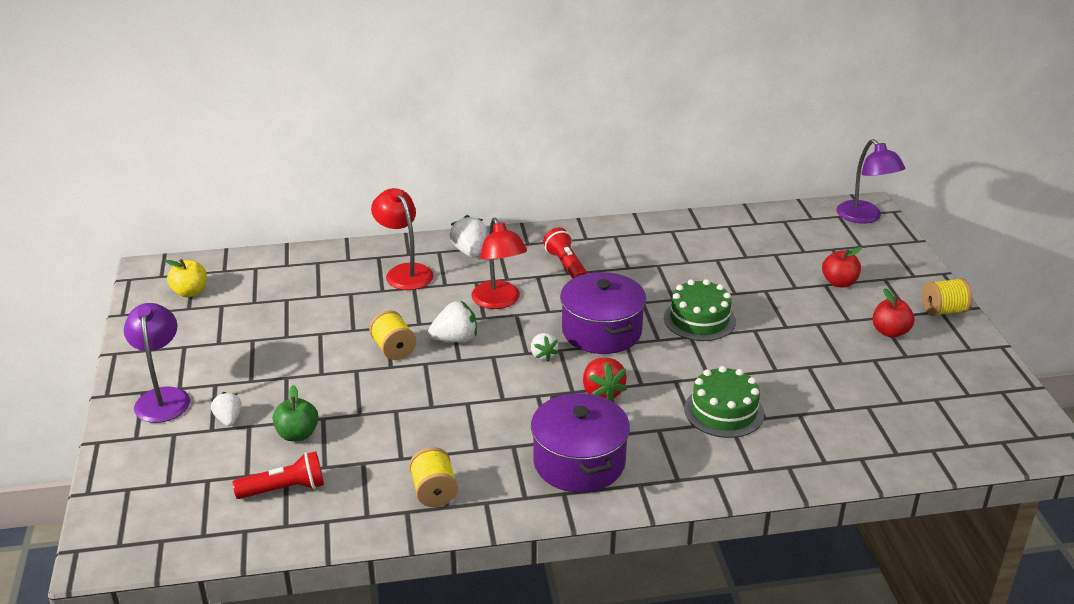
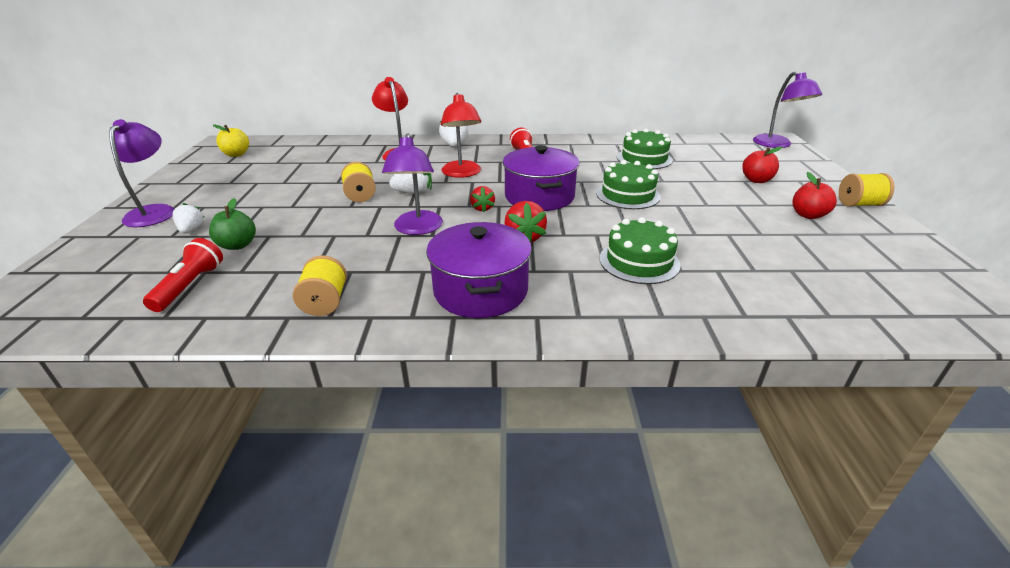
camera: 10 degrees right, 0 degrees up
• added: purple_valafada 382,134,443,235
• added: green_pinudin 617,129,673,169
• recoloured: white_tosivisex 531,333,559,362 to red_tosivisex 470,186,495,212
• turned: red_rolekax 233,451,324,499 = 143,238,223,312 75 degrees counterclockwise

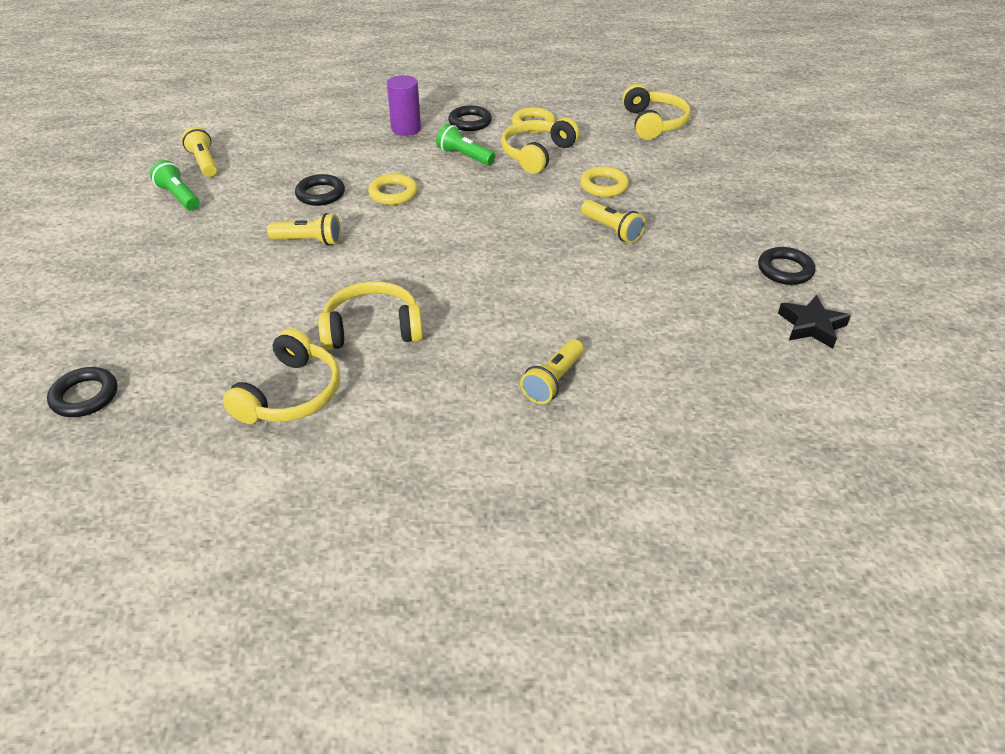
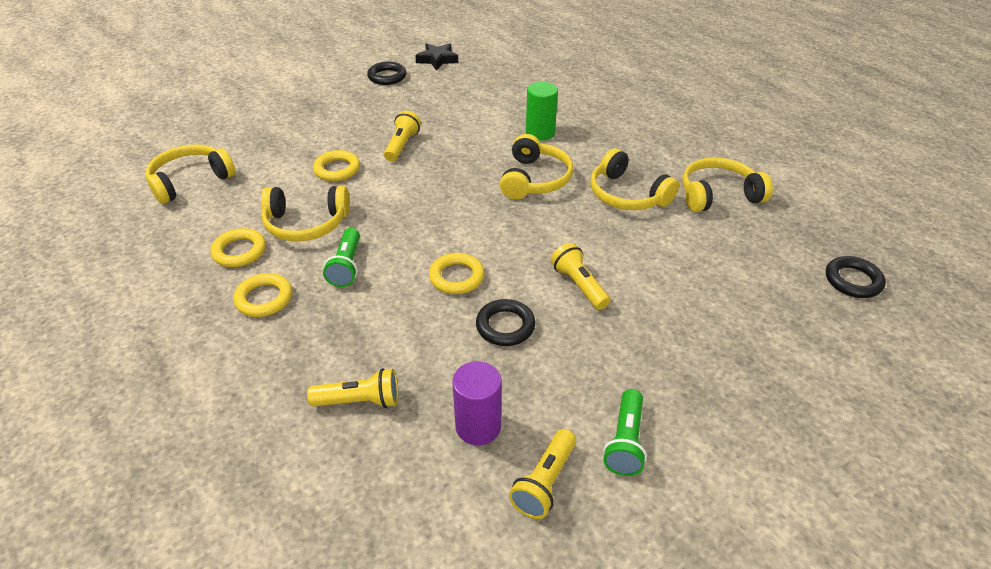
camera: 125 degrees left, 0 degrees up
• added: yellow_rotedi 500,134,573,199
• added: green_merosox 526,82,558,141
• moved: purple_merosox 387,75,421,136 to 452,361,502,445
• moved: yellow_rolekax 520,339,584,404 to 307,368,398,408
• recoloured: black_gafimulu 448,105,492,131 to yellow_gafimulu 233,273,292,317

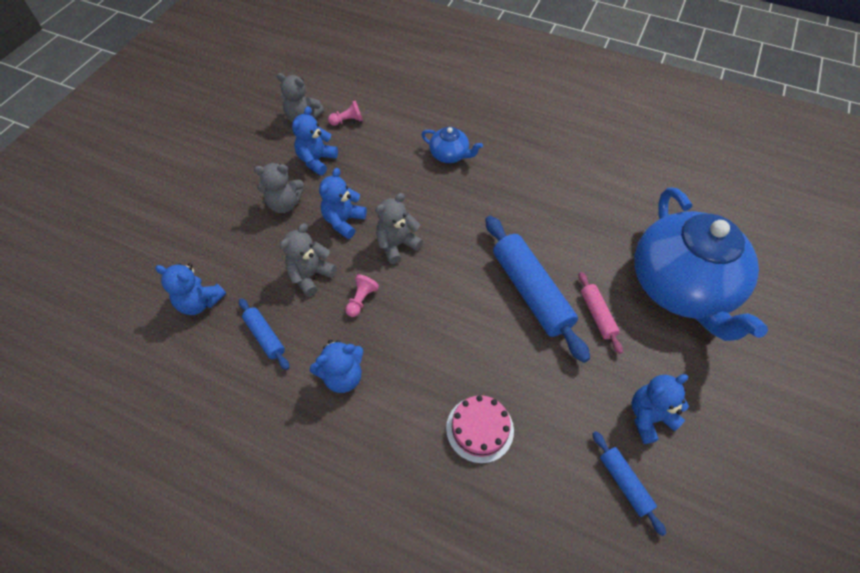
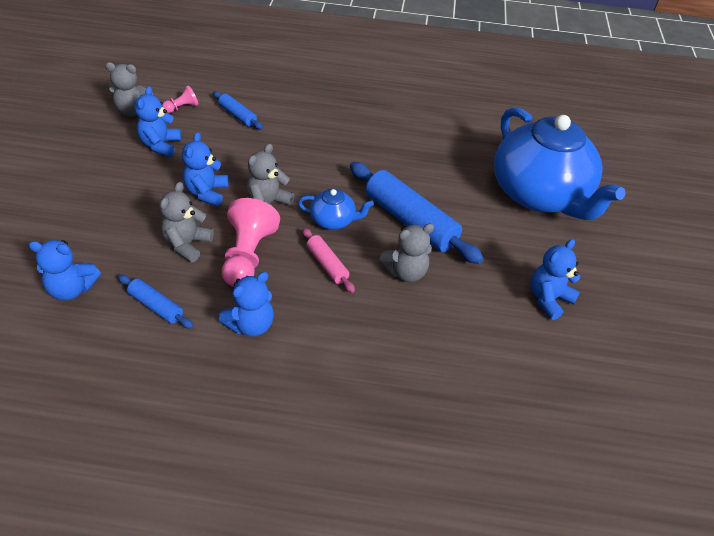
camera: 20 degrees left, 10 degrees down
• removed: pink_pinudin 446,395,514,464
• moved: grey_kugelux 254,163,304,213 to 379,224,434,282
• moved: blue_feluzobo 421,127,483,163 to 298,189,374,230
• moved: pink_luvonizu 578,272,623,354 to 302,228,355,293
• moved: blue_luvonizu 592,431,666,536 to 213,91,263,129
• resized: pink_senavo 345,274,379,317 = 222,198,280,287 x2.02

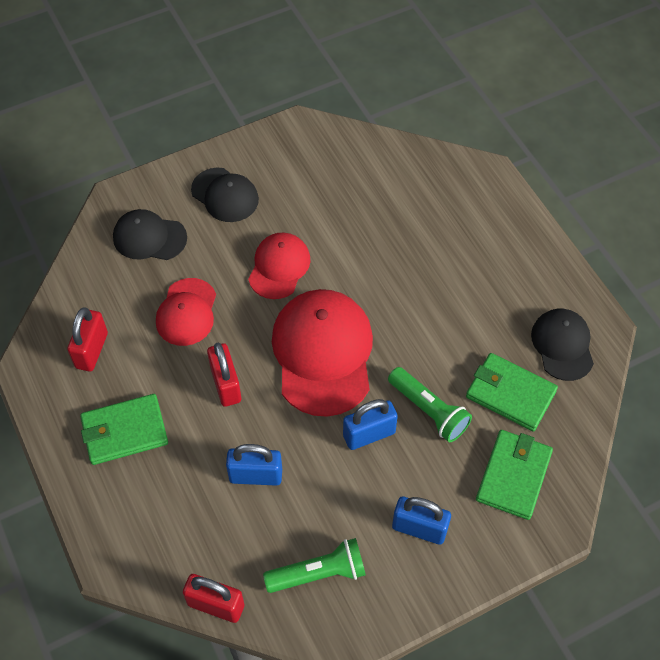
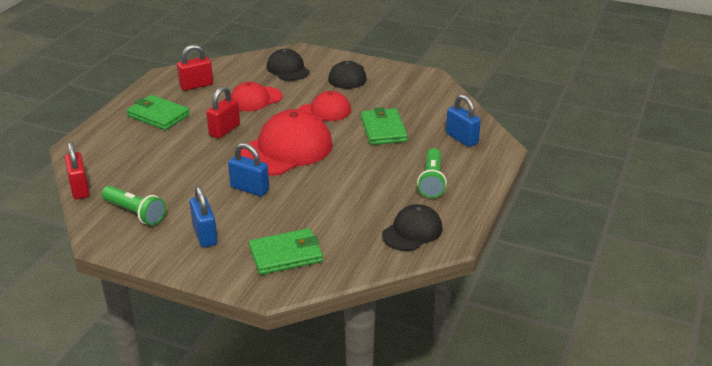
camera: 50 degrees right, 25 degrees down
• moved: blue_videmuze 226,444,282,486 to 446,94,481,147
• moved: green_rolekax 388,367,472,442 to 417,148,447,198
• moved: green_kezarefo 466,353,558,431 to 361,107,408,145

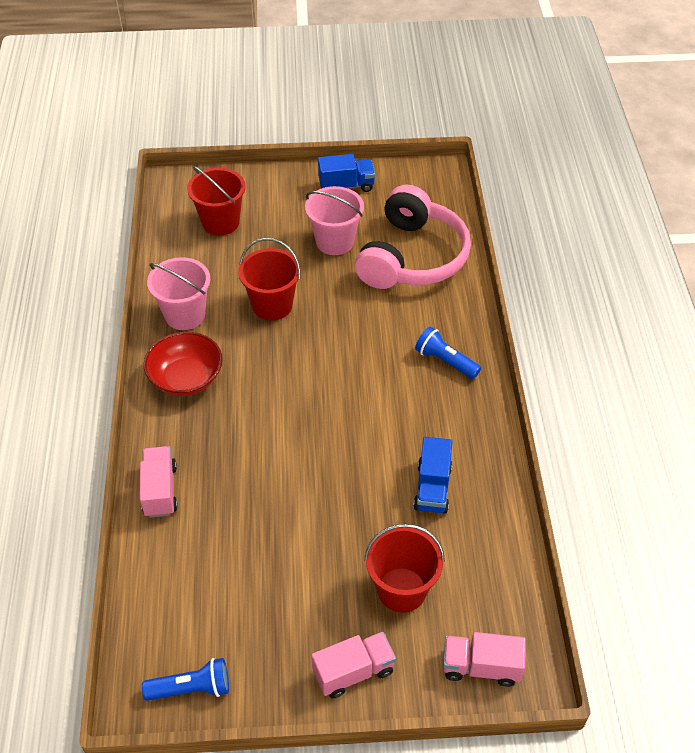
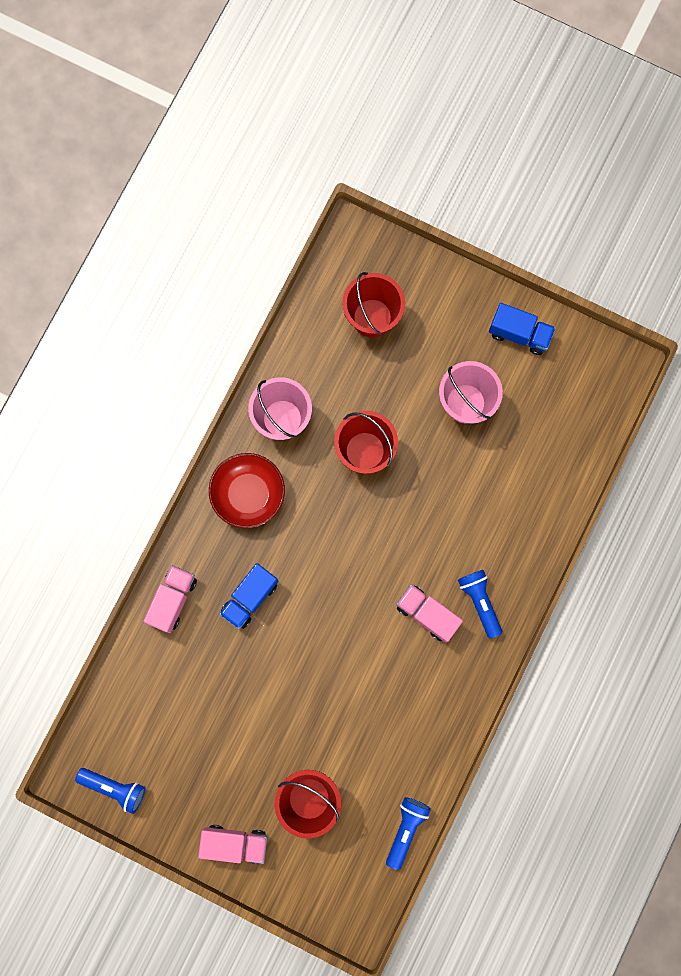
camera: 30 degrees right, 30 degrees up
• removed: pink_rotedi 355,185,471,289
• added: blue_rolekax 386,797,431,870
• moved: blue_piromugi 414,437,452,514 to 219,563,278,629
• moved: pink_piromugi 443,632,526,687 to 396,584,463,642

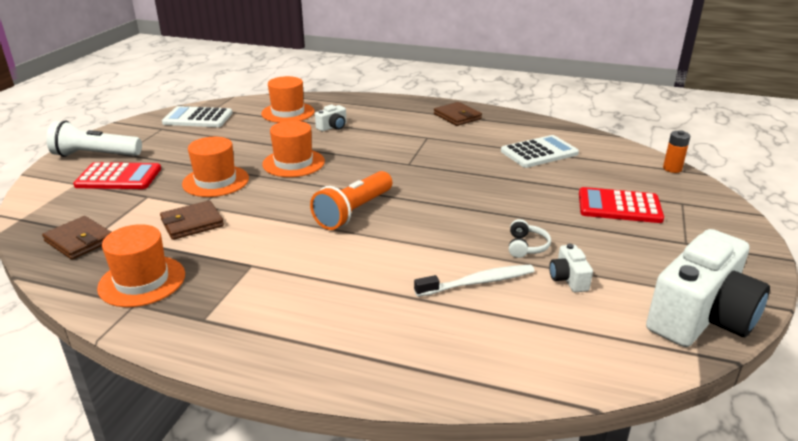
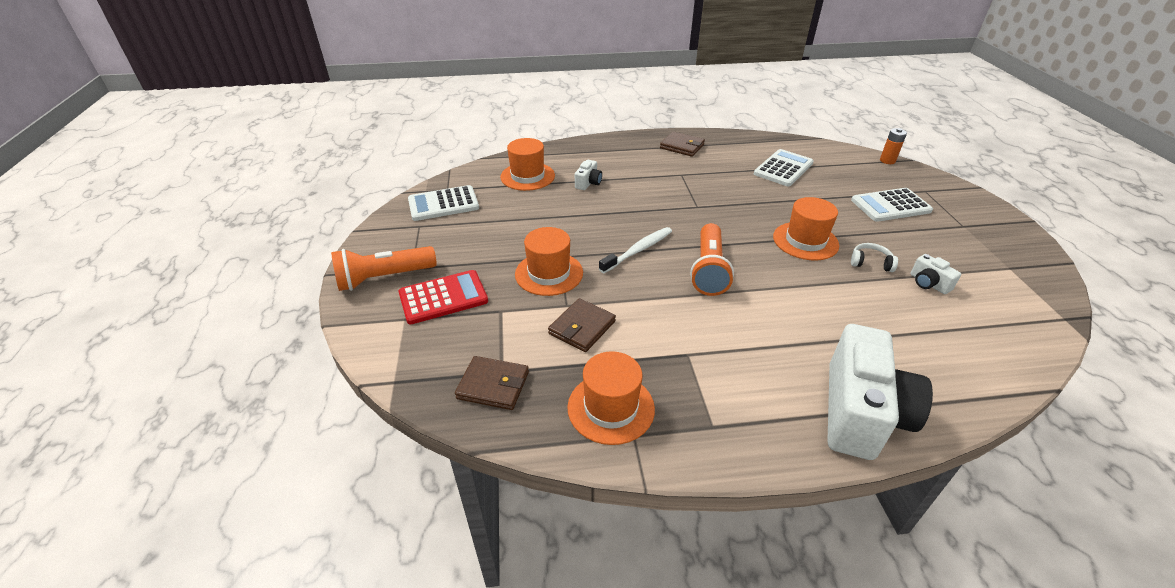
camera: 25 degrees left, 10 degrees up
• moved: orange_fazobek 262,121,325,177 to 773,197,839,260
• moved: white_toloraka 414,265,535,297 to 599,227,672,273
• moved: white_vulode 646,229,770,347 to 828,324,933,460
• recoloured: white_rolekax 47,121,142,157 to orange_rolekax 331,246,437,291
• recoloured: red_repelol 579,187,664,223 to white_repelol 851,188,933,222
• turned: white_rotedi 509,219,551,258 = 851,243,898,272 60 degrees counterclockwise

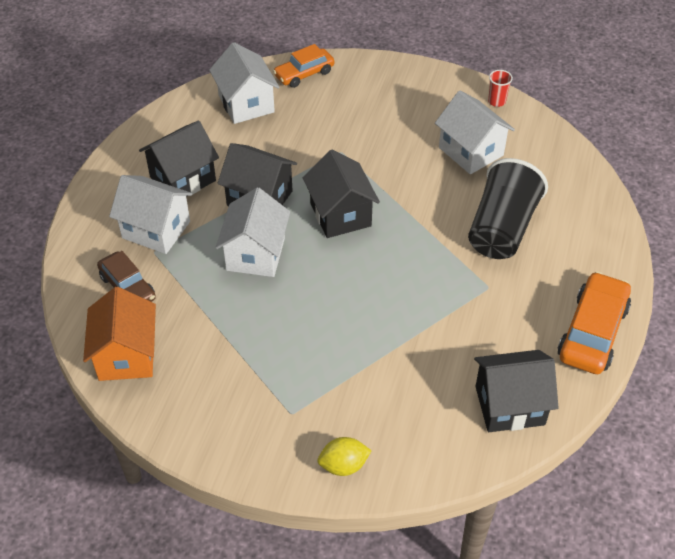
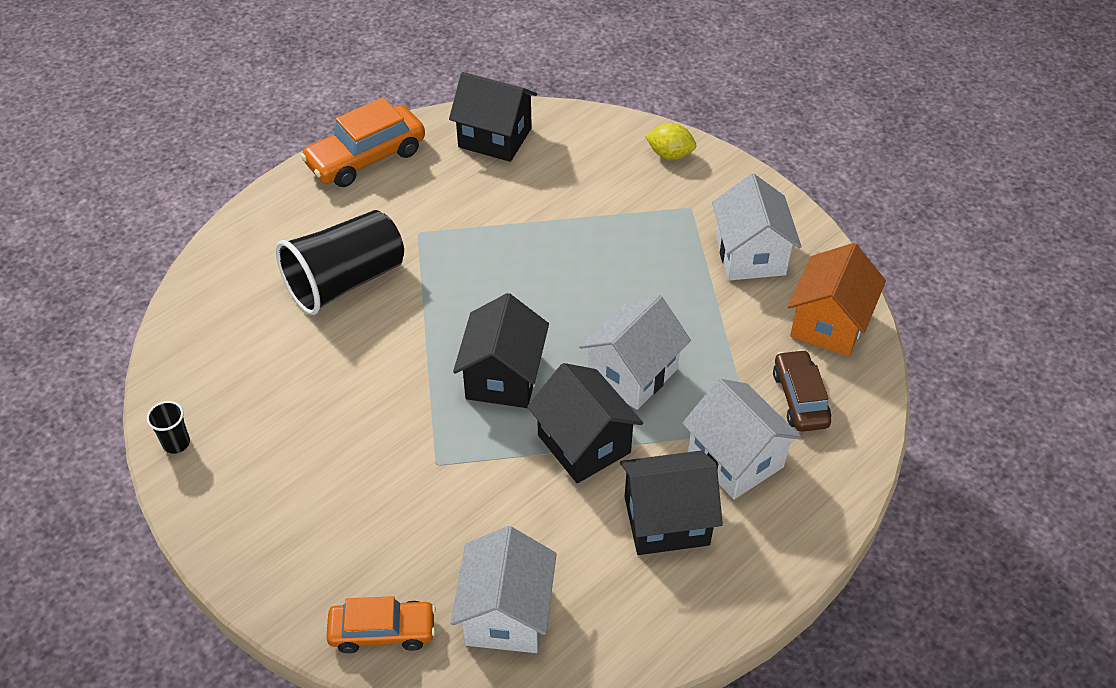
camera: 150 degrees left, 0 degrees up
• moved: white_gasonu 435,91,515,174 to 712,174,802,280
• recoloured: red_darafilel 488,70,513,107 to black_darafilel 147,401,190,454

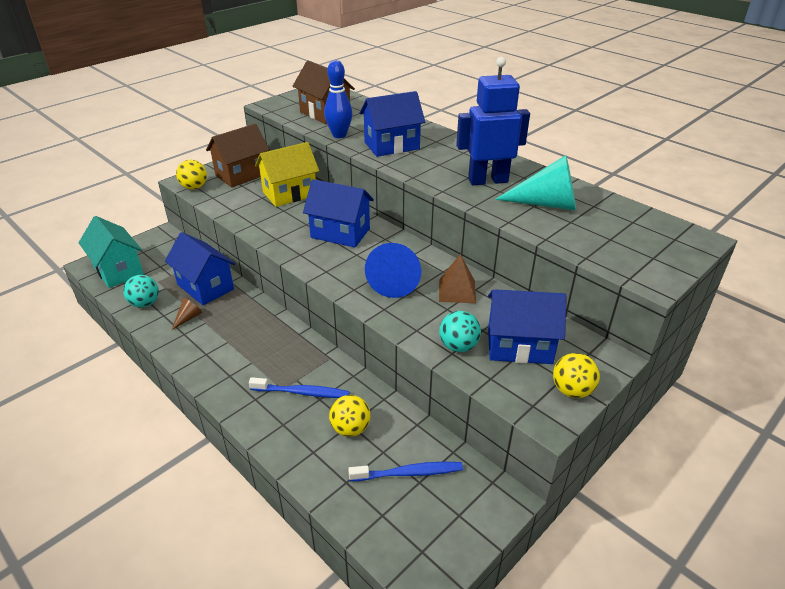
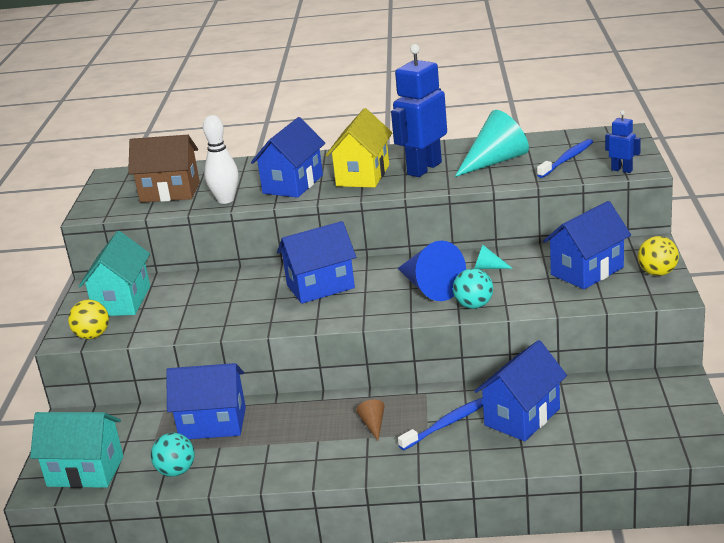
camera: 40 degrees left, 10 degrees down
• added: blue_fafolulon 605,110,641,173
• moved: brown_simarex 172,298,202,330 to 356,399,385,441
• moved: yellow_gasonu 255,142,319,207 to 326,108,393,187
• moved: blue_toloraka 348,462,463,481 to 537,139,593,178
• moved: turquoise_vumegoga 439,311,481,352 to 453,268,493,309
• replaced: yellow_vumegoga 329,395,370,437 to blue_gasonu 474,340,567,441
• replaced: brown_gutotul 439,254,476,303 to turquoise_simarex 474,245,513,269
• recoloured: brown_gasonu 206,124,270,187 to turquoise_gasonu 79,231,150,316
• recoloured: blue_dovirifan 324,60,352,138 to white_dovirifan 203,115,239,204

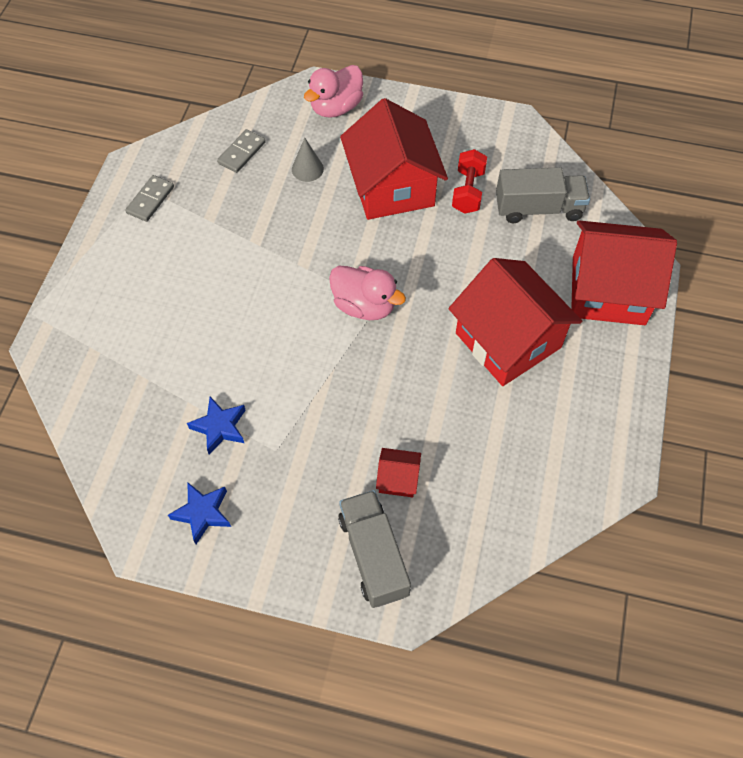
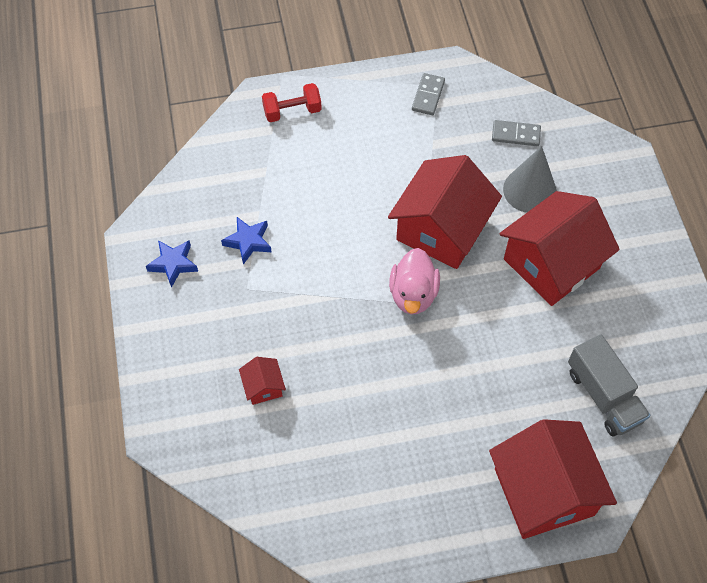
camera: 65 degrees right, 0 degrees up
• removed: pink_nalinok 304,65,363,118
• removed: grey_piromugi 338,490,411,608
• moved: red_gasonu 448,258,582,386 to 388,155,502,269
• moved: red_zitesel 452,149,487,213 to 262,83,322,122
• turned: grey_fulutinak 125,175,174,222 = 412,73,445,115 75 degrees counterclockwise
• resized: grey_simarex 292,138,324,182 = 503,146,557,213 x1.71

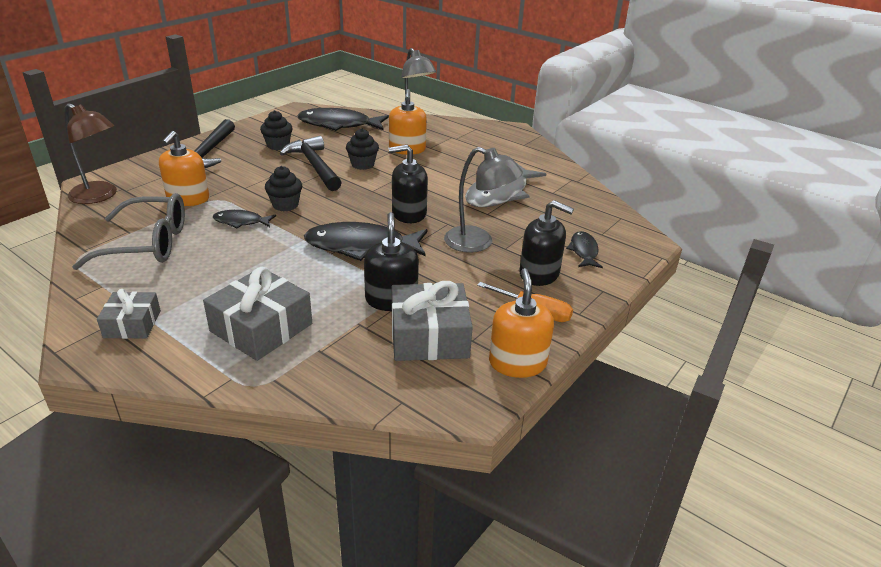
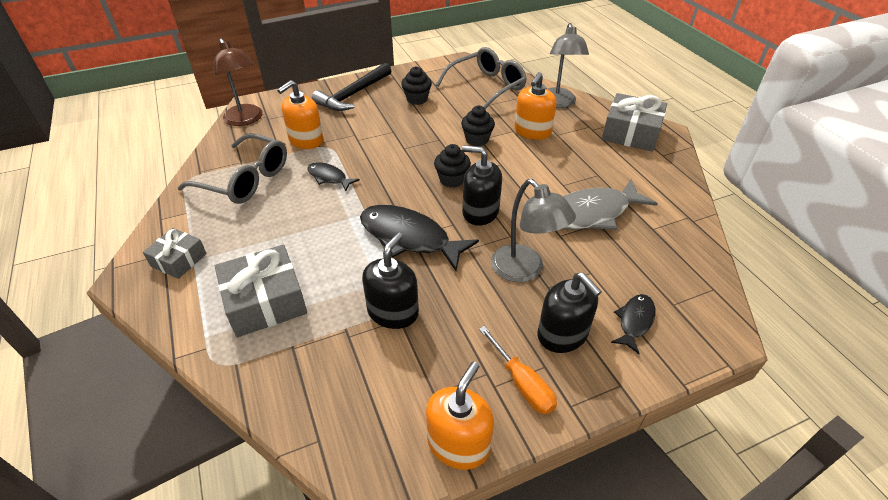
camera: 30 degrees right, 10 degrees up
• removed: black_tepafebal 280,136,342,191
• moved: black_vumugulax 265,166,302,211 to 434,144,471,188
• moved: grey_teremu 392,281,473,361 to 602,93,667,152
• replaced: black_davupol 298,108,389,131 to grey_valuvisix 436,47,527,109

